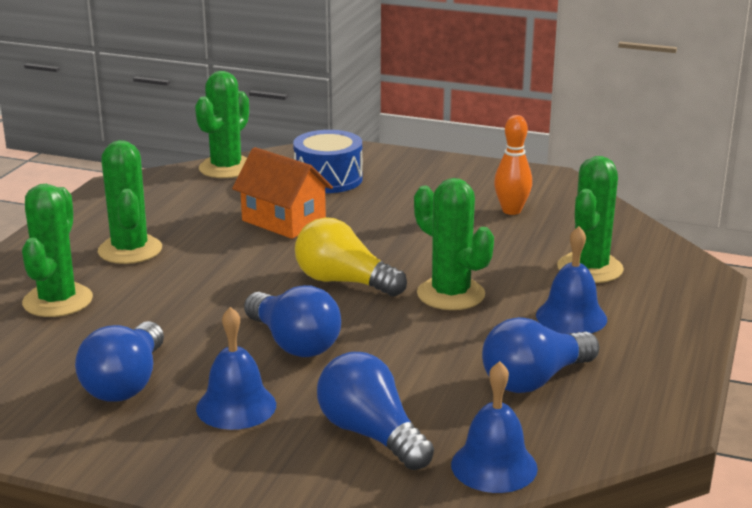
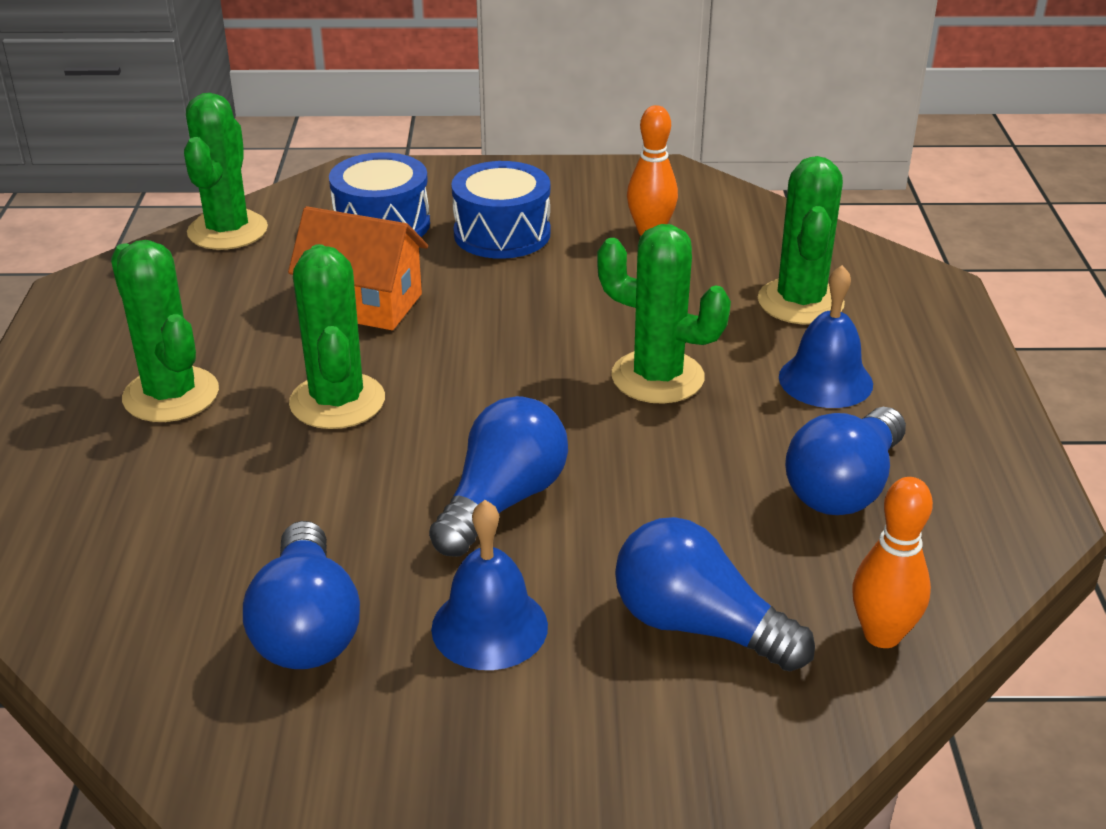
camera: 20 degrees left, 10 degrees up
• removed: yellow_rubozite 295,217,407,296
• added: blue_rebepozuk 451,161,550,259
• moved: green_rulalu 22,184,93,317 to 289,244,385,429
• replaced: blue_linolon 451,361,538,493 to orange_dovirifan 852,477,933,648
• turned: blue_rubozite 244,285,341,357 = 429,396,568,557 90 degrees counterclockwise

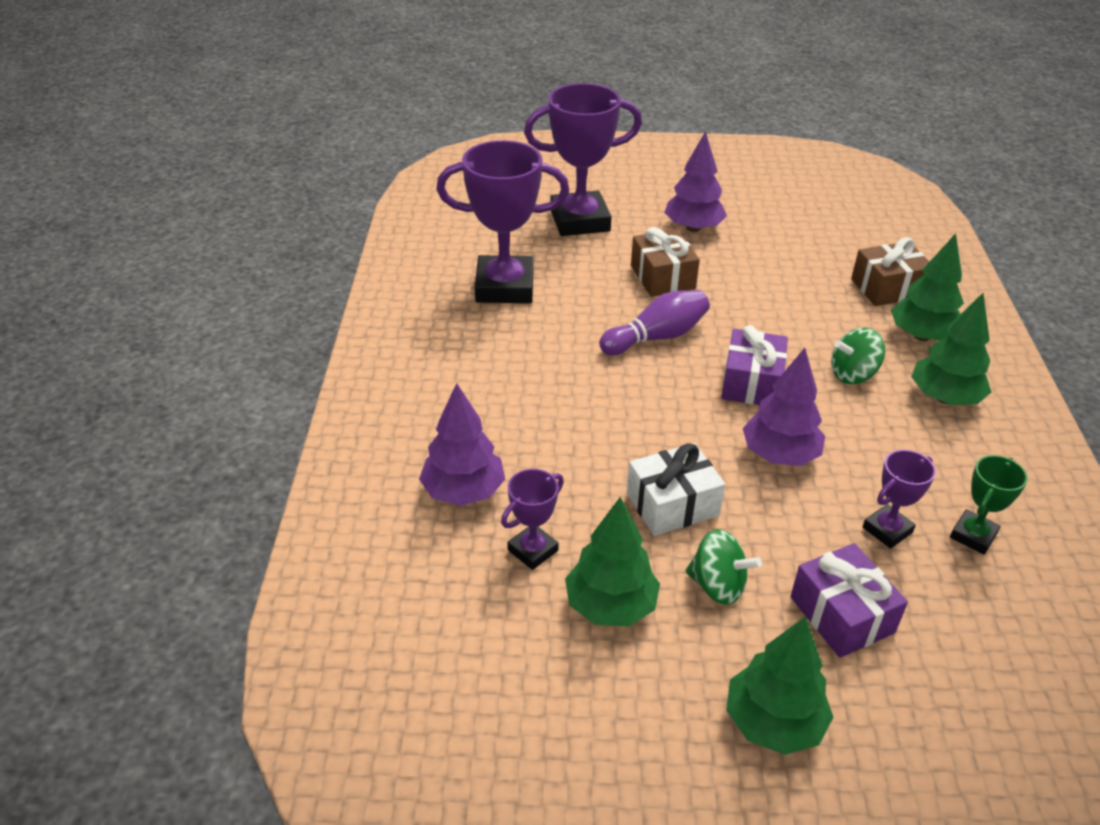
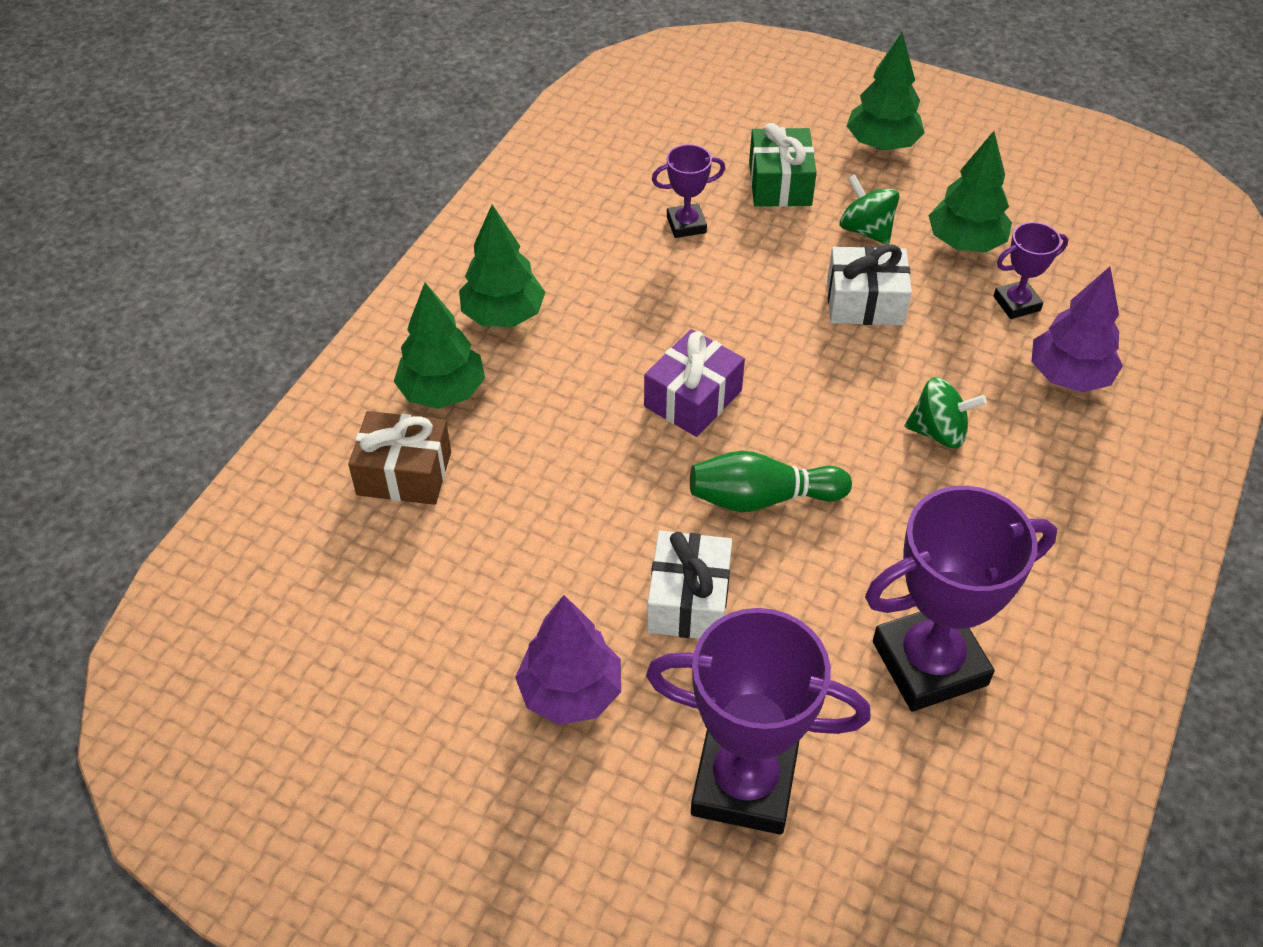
camera: 155 degrees left, 10 degrees up
• removed: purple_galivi 743,348,825,466
• removed: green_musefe 950,455,1028,554
• moved: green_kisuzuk 831,327,885,384 to 905,377,987,448
• recoloured: purple_dovirifan 599,290,710,355 to green_dovirifan 690,451,852,512
• recoloured: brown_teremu 631,227,700,297 to white_teremu 647,531,732,639
• recoloured: purple_teremu 790,543,908,658 to green_teremu 749,123,817,207
• turned: purple_musefe 436,140,569,303 = 865,486,1057,712 45 degrees counterclockwise

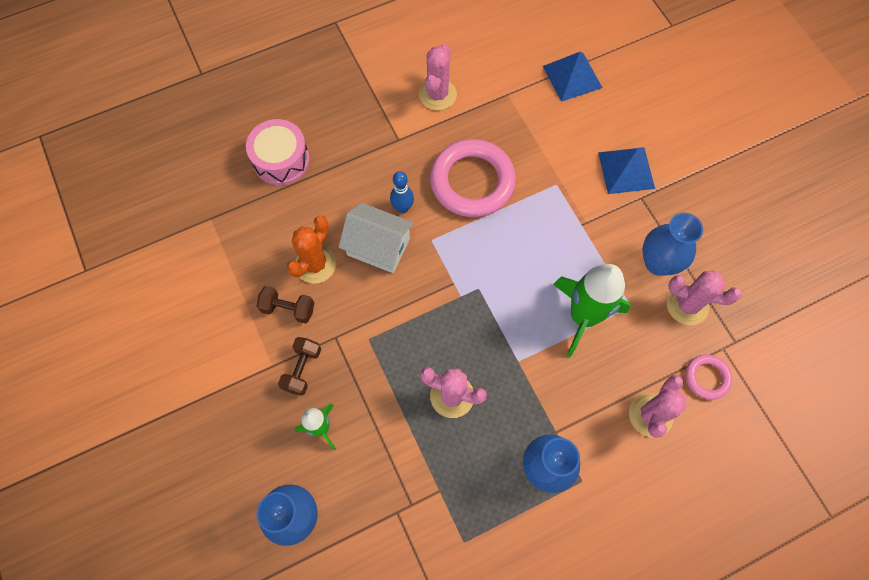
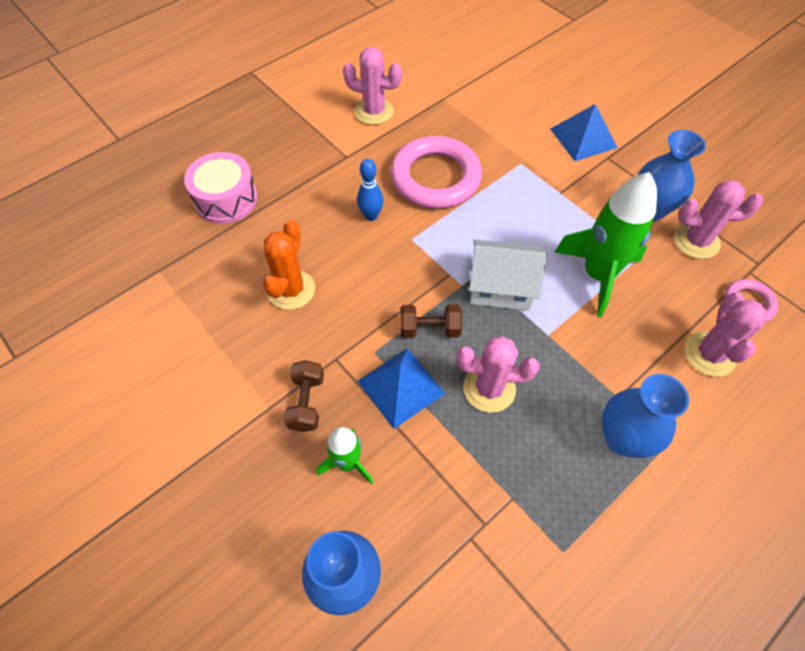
camera: 15 degrees left, 10 degrees down
• moved: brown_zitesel 257,286,314,324 to 400,304,462,338
• moved: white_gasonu 338,203,414,273 to 469,240,547,311
• moved: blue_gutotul 543,52,603,102 to 358,348,445,429
• turned: pink_rulalu 419,44,457,111 = 343,47,402,125 75 degrees counterclockwise

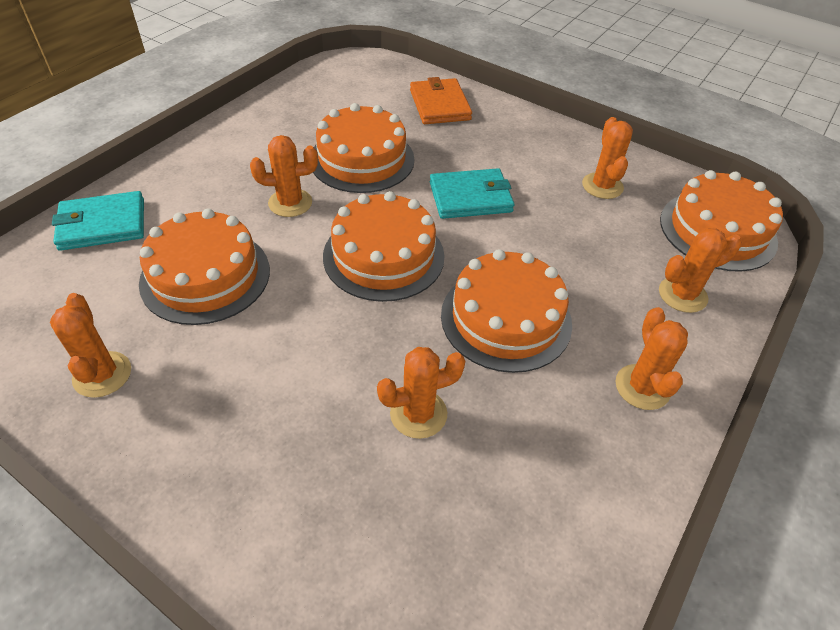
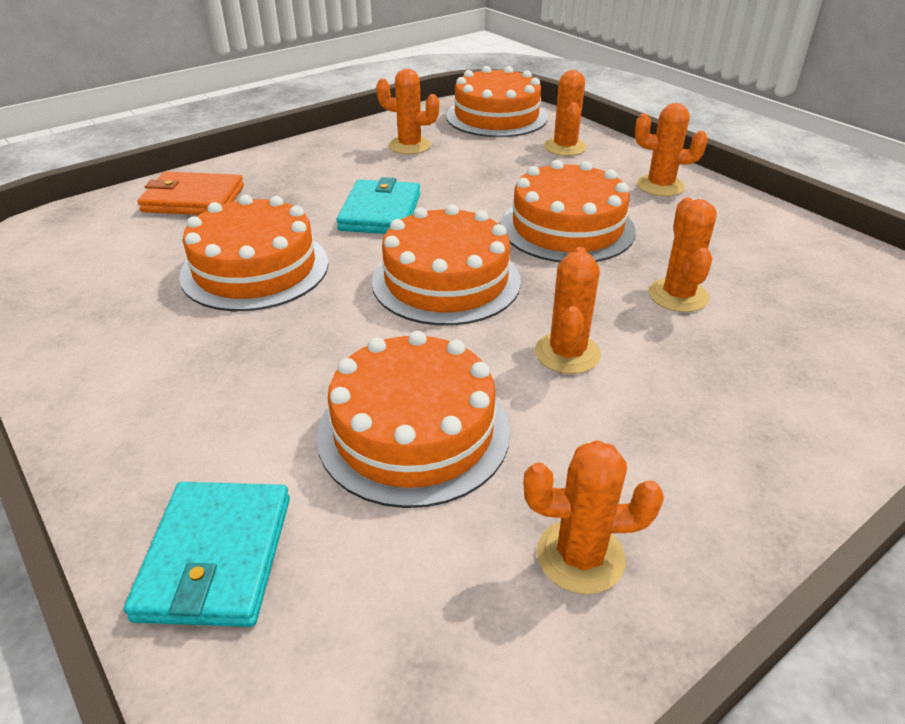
camera: 70 degrees left, 10 degrees down
• moved: orange_rulalu 250,135,318,217 to 535,247,601,374

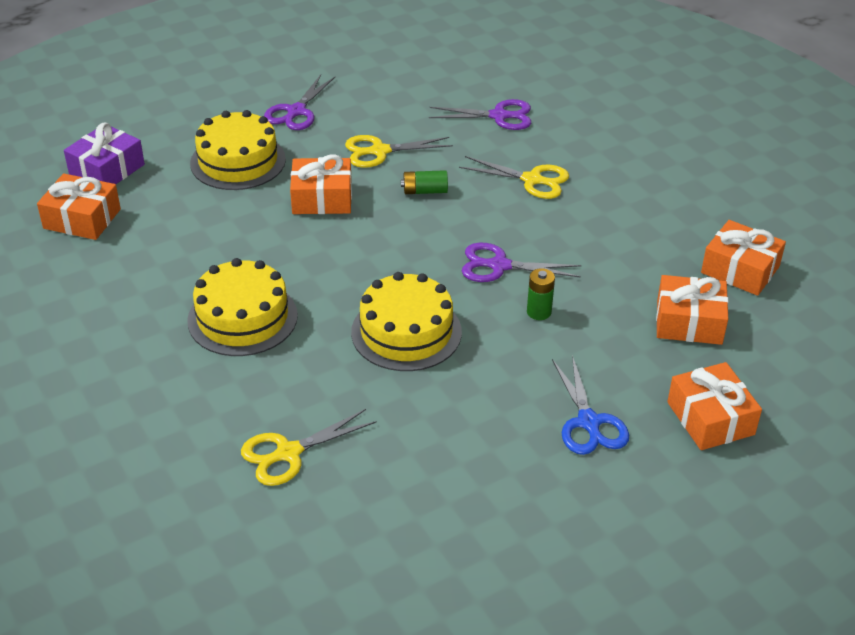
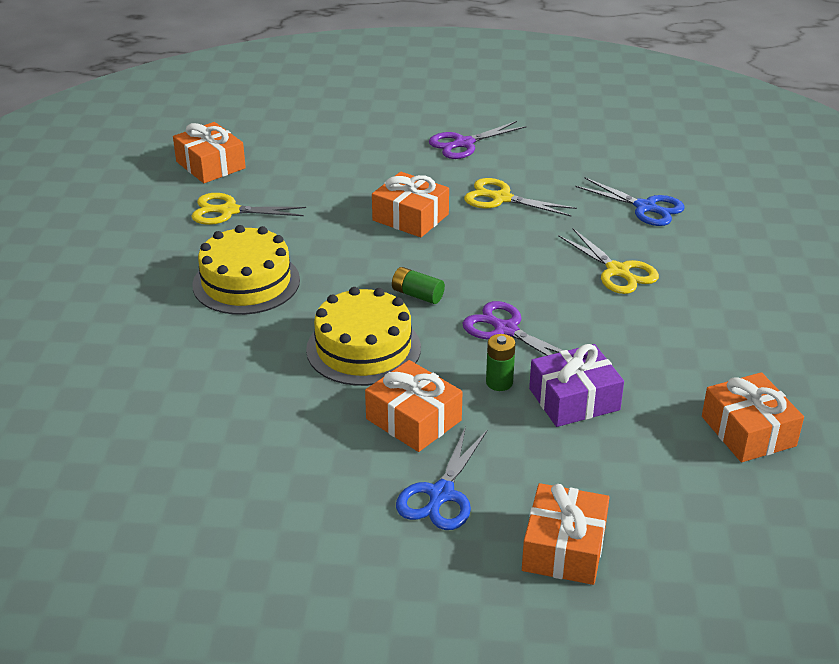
camera: 35 degrees right, 5 degrees down
• removed: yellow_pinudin 190,110,286,190
• moved: purple_teremu 64,123,145,184 to 529,344,624,427
• moved: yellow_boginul 241,409,377,486 to 191,193,306,225
• moved: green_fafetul 401,170,448,194 to 392,267,445,304
• moved: orange_teremu 656,275,728,345 to 365,360,463,452
• recoloured: purple_boginul 429,99,531,130 to blue_boginul 575,178,685,226

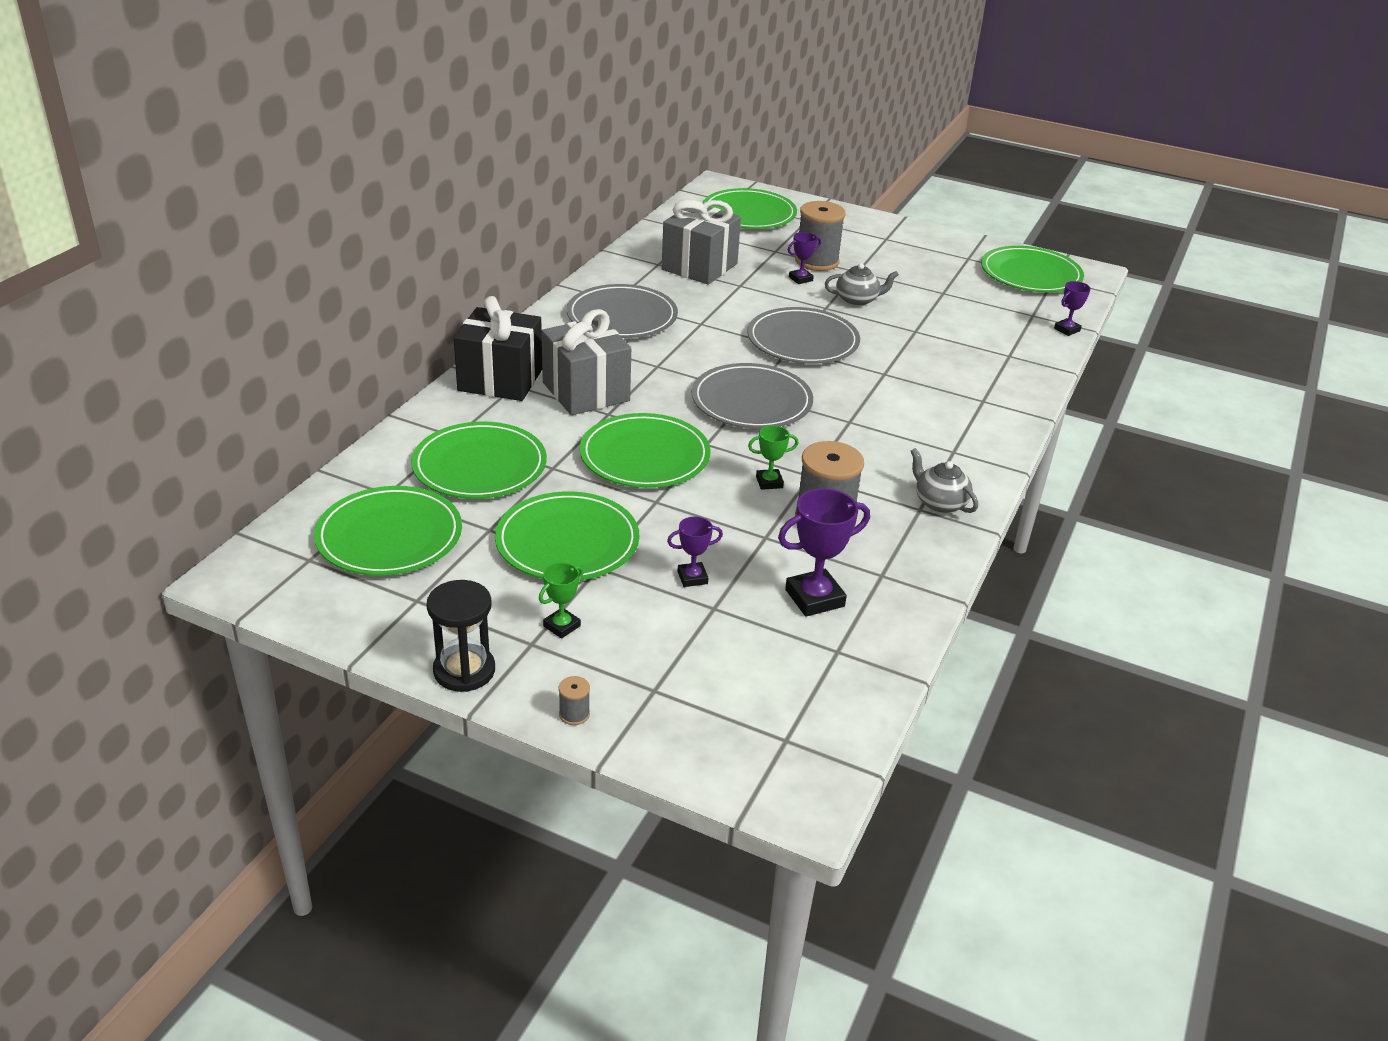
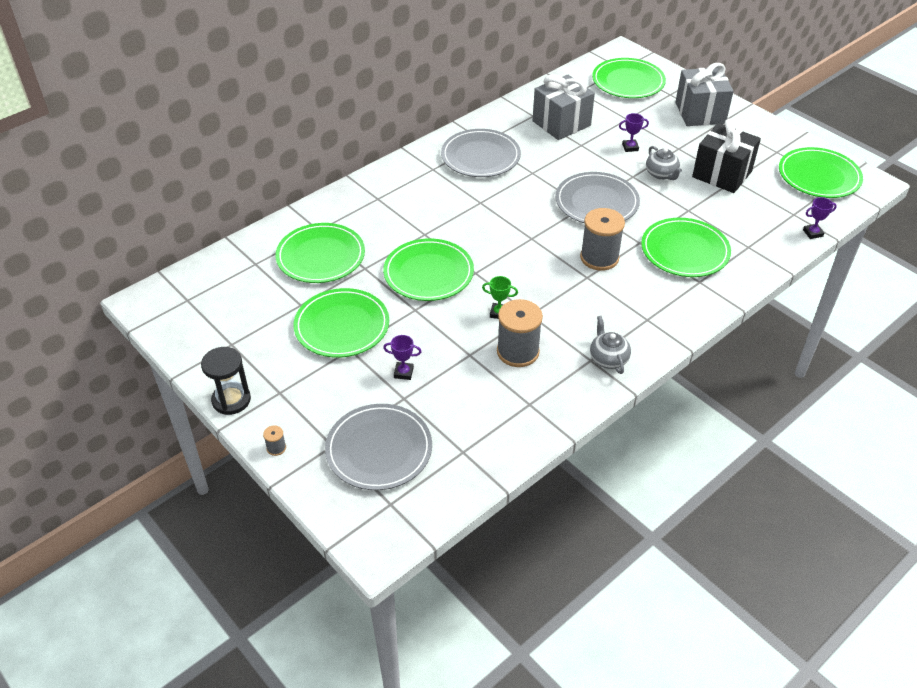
camera: 25 degrees right, 10 degrees up
• removed: green_musefe 539,563,583,639
• removed: purple_musefe 778,488,870,617
• moved: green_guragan 314,486,462,576 to 641,218,731,277
• moved: black_teremu 454,296,542,401 to 692,119,761,193
• moved: grey_teremu 542,309,631,415 to 675,63,734,126
• moved: grey_guragan 691,363,813,429 to 325,404,432,490
• moved: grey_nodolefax 795,201,846,271 to 580,208,625,271
• turned: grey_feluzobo 825,263,899,306 = 646,146,682,180 45 degrees clockwise

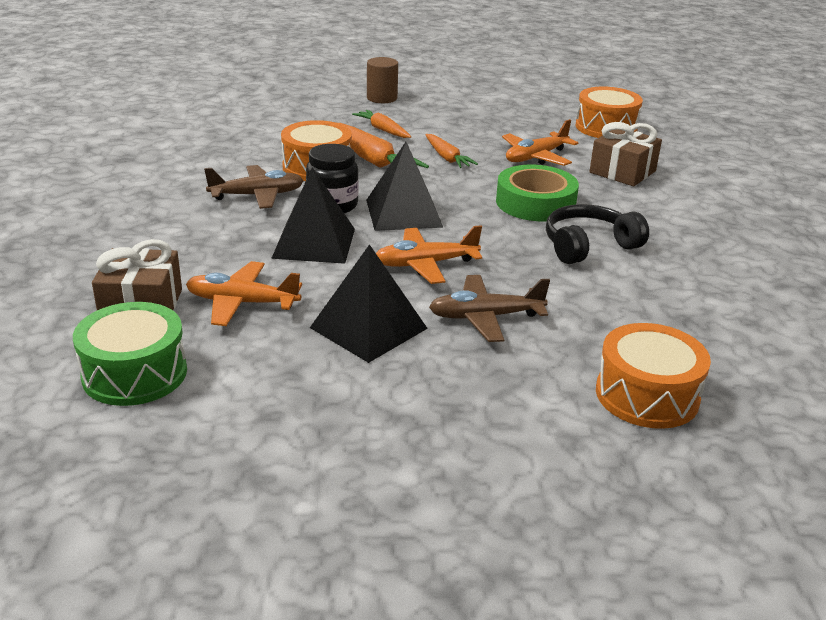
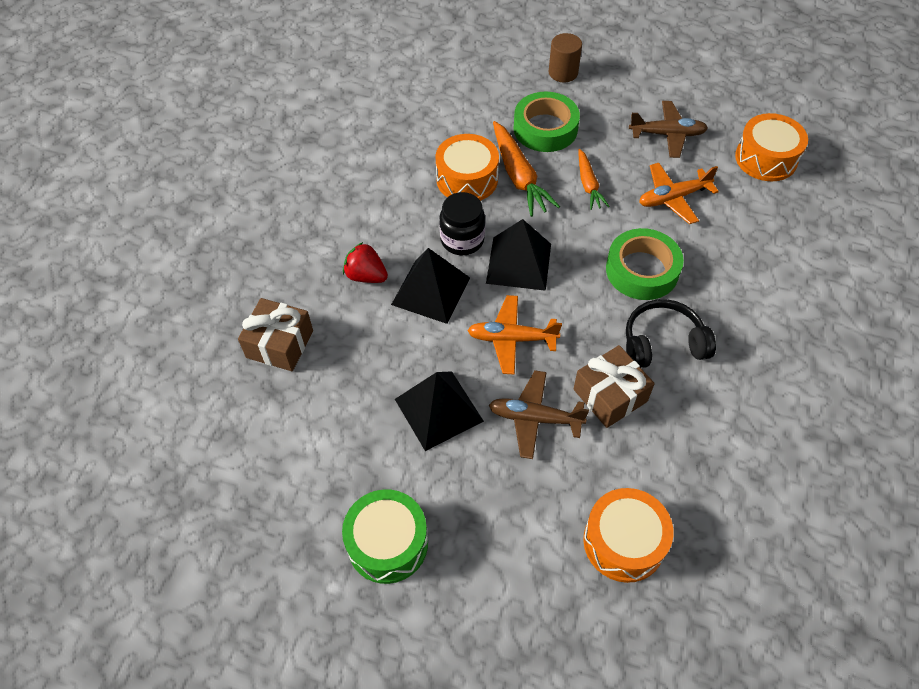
camera: 20 degrees right, 25 degrees up
• removed: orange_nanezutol 186,261,302,326
• added: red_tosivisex 343,242,388,283
• moved: green_rebepozuk 73,302,187,406 to 342,489,428,584
• moved: brown_nanezutol 204,165,304,209 to 629,101,708,158
• moved: brown_teremu 589,122,662,186 to 574,345,655,428
• replaced: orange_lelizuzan 352,110,411,138 to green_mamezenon 514,92,580,152

